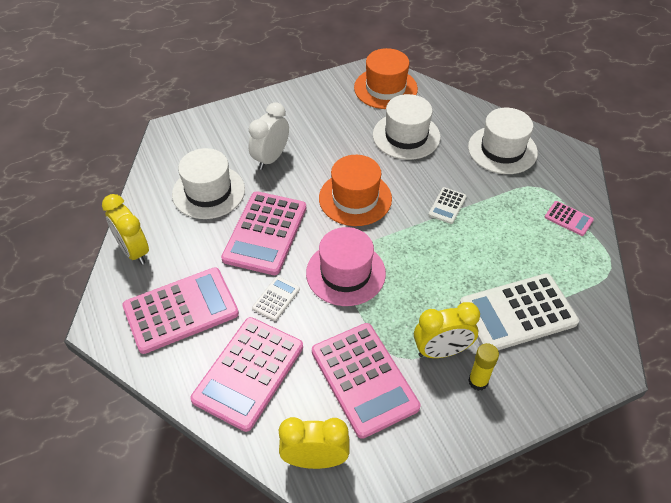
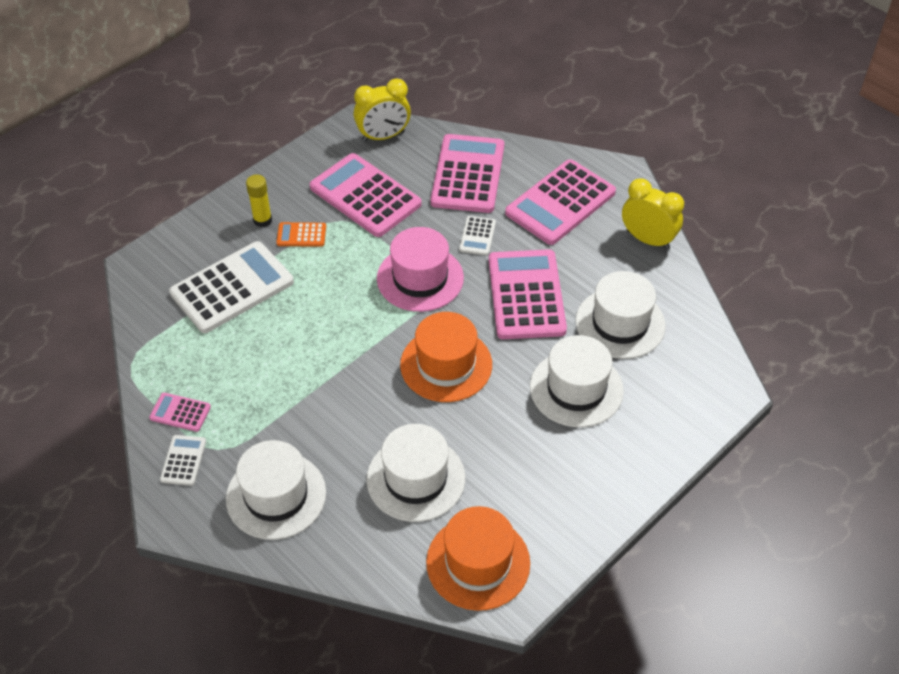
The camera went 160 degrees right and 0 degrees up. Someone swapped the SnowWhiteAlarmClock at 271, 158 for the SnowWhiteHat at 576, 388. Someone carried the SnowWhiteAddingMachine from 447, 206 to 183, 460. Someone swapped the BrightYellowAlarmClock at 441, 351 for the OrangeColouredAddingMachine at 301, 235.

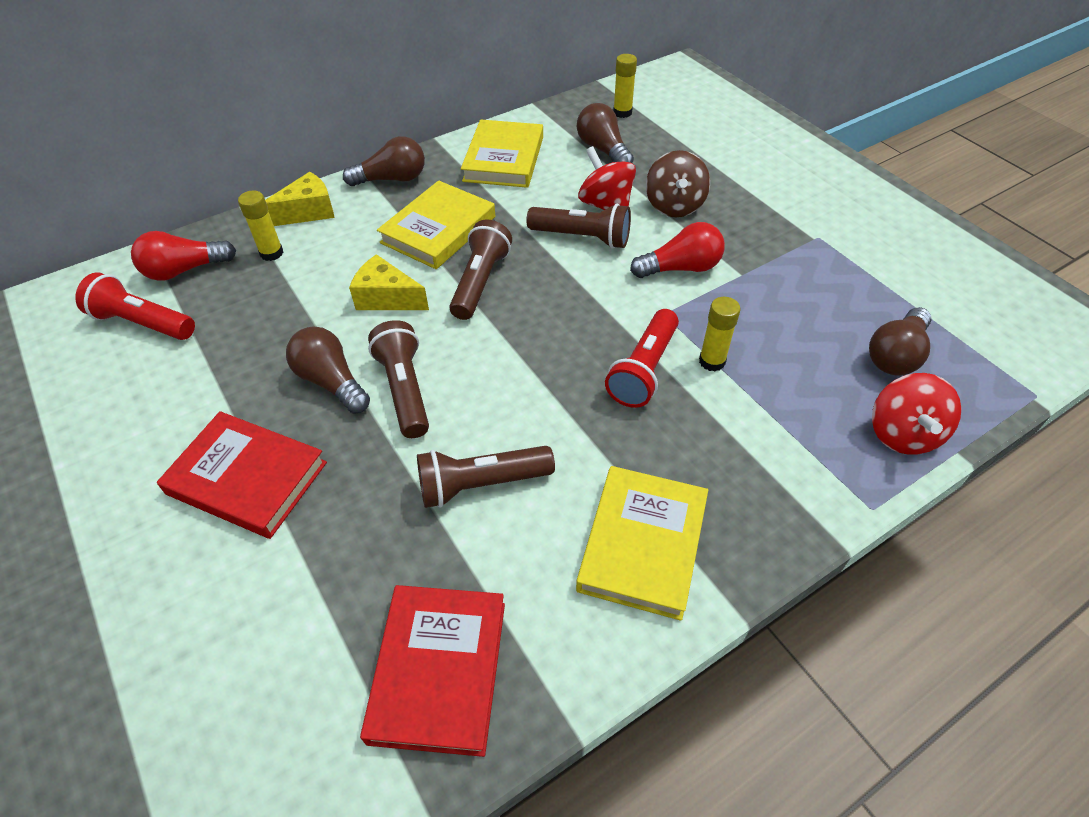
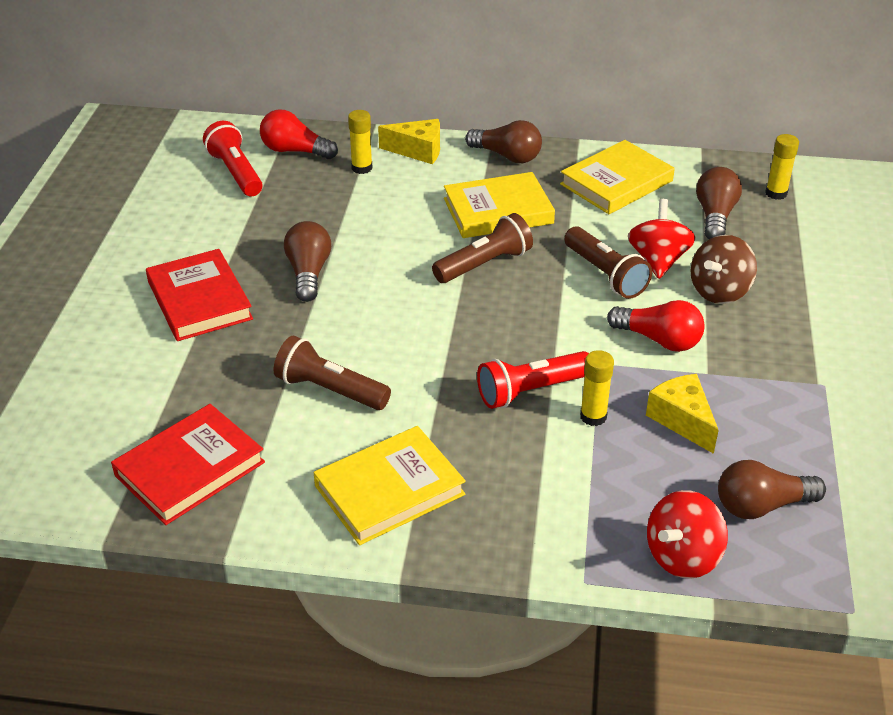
The camera went 40 degrees right and 10 degrees down. Someone carried the BrightYellowPieceOfCheese from 387, 298 to 682, 420. Someone took away the DarkBrownPocketTorch at 404, 389.

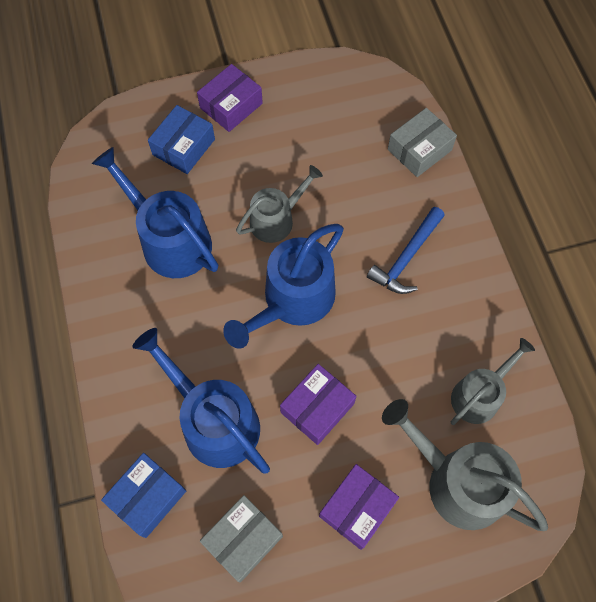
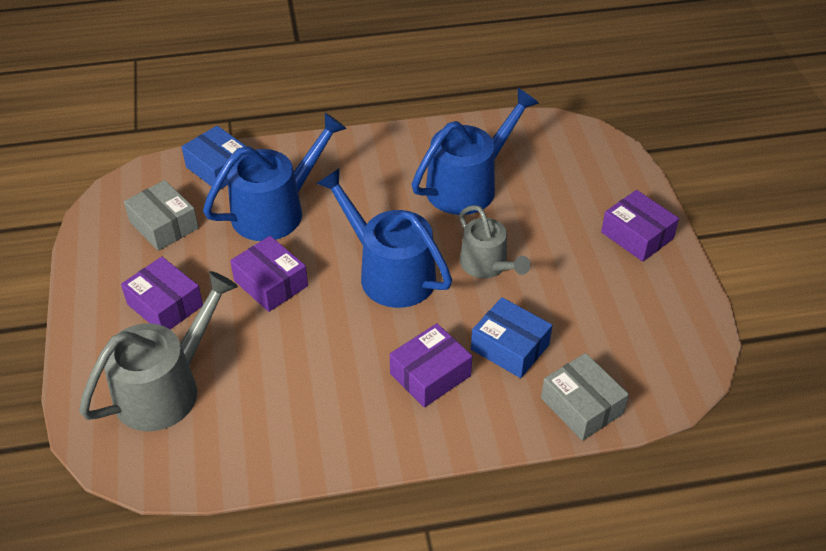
The camera went 95 degrees right and 20 degrees down. Someone carried the BlueParcel from 184, 147 to 510, 347. Someone swapped the BlueHammer at 406, 258 for the VioletParcel at 430, 374. Someone took away the GreyWateringPot at 479, 395.

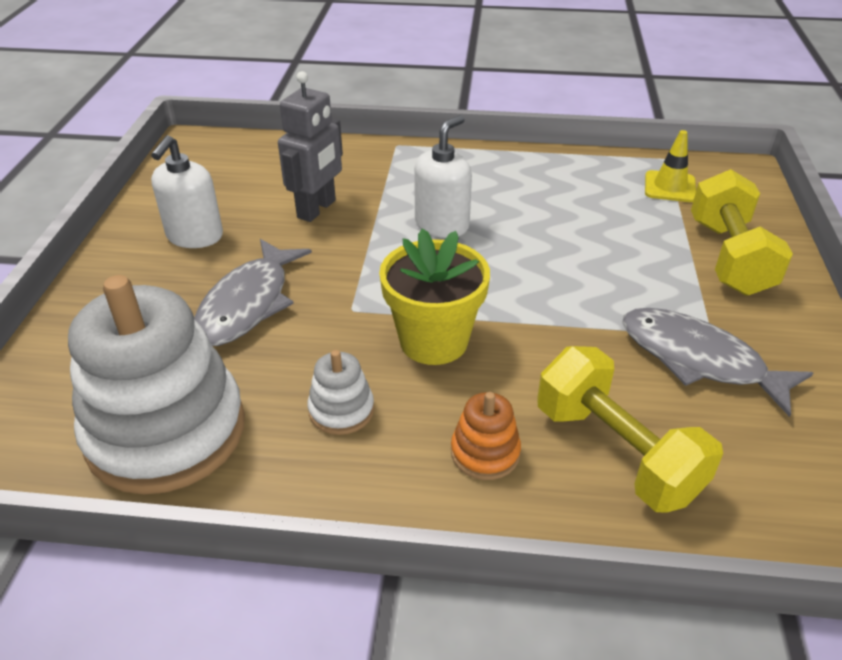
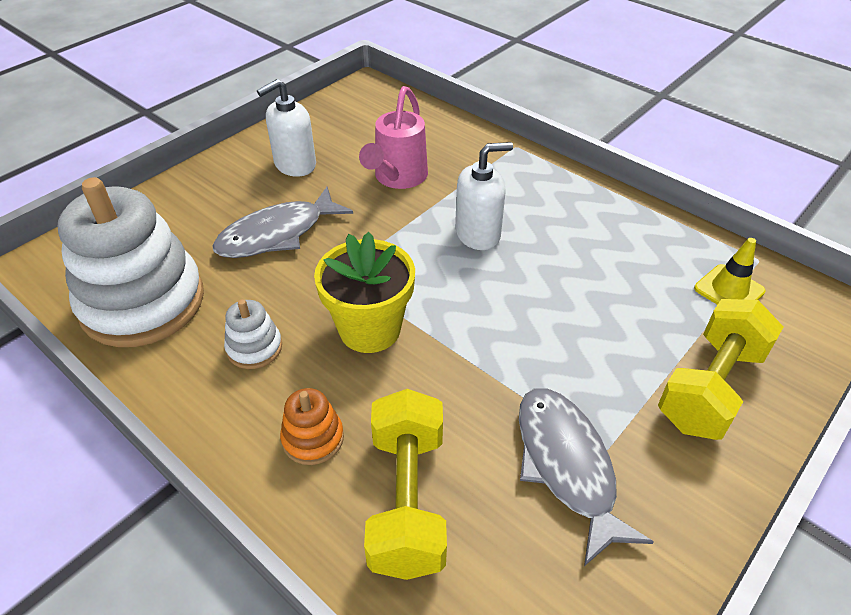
The camera went 35 degrees right and 5 degrees up. Someone swapped the GreyRobotFigure at 317, 209 for the RosyWateringPot at 397, 179.

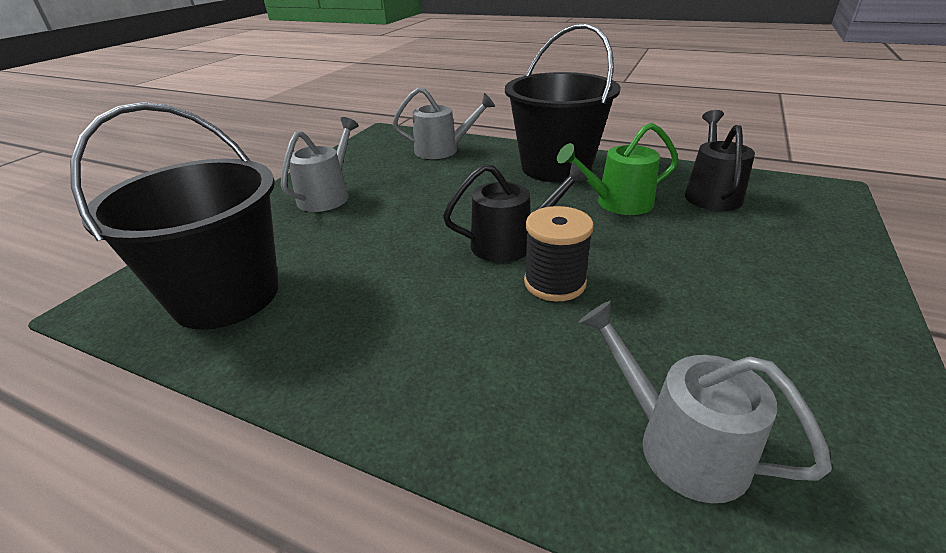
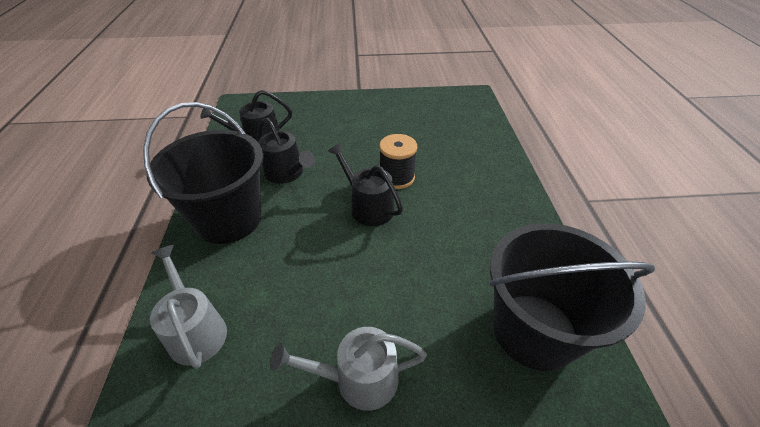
The camera went 120 degrees left and 10 degrees up. Someone repainted the GreenWateringPot at 618, 203, which became the JetBlackWateringPot at 286, 173. Someone took away the GreyWateringPot at 680, 445.

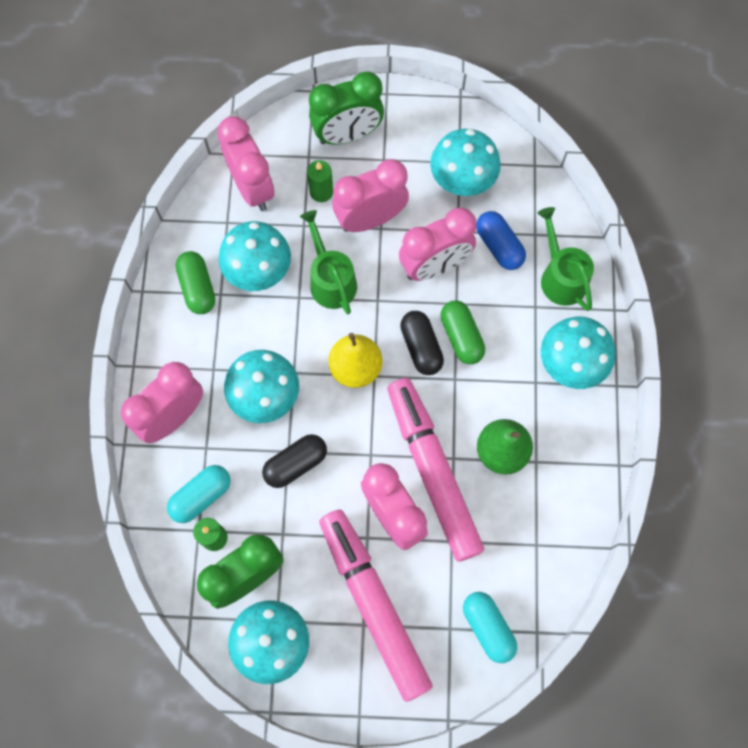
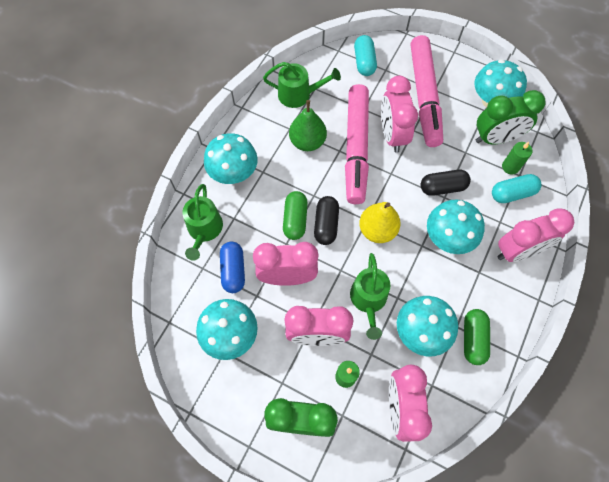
The camera went 155 degrees left and 5 degrees down. Someone put down the GreenWateringPot at 298, 94.

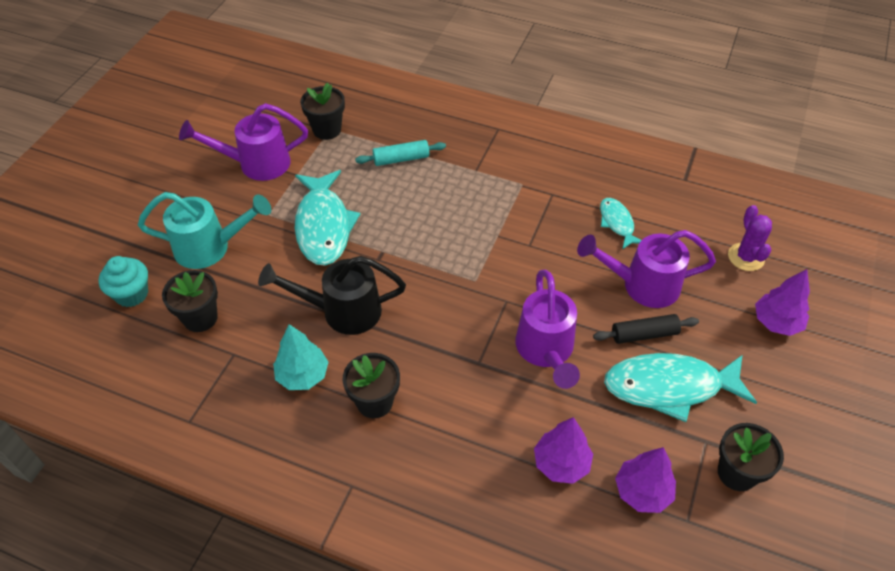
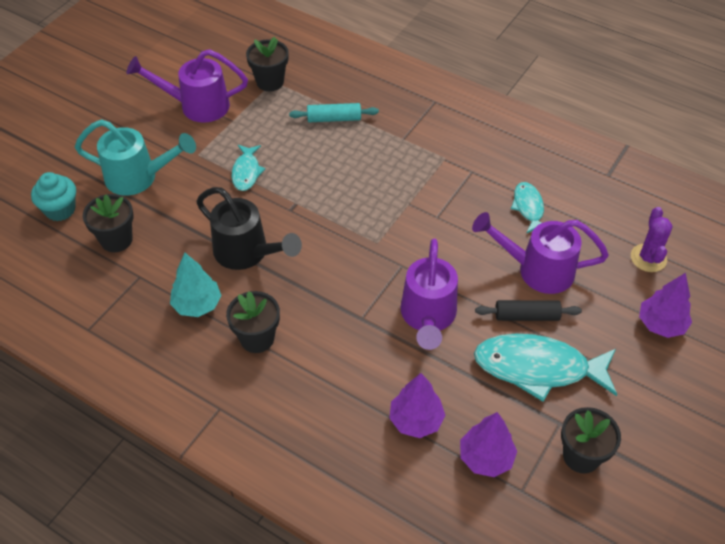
The camera went 10 degrees right and 0 degrees up. Someone scaled the AquaFish at 323, 226 by 0.53. Someone rotated the JetBlackWateringPot at 343, 311 by 150 degrees counterclockwise.

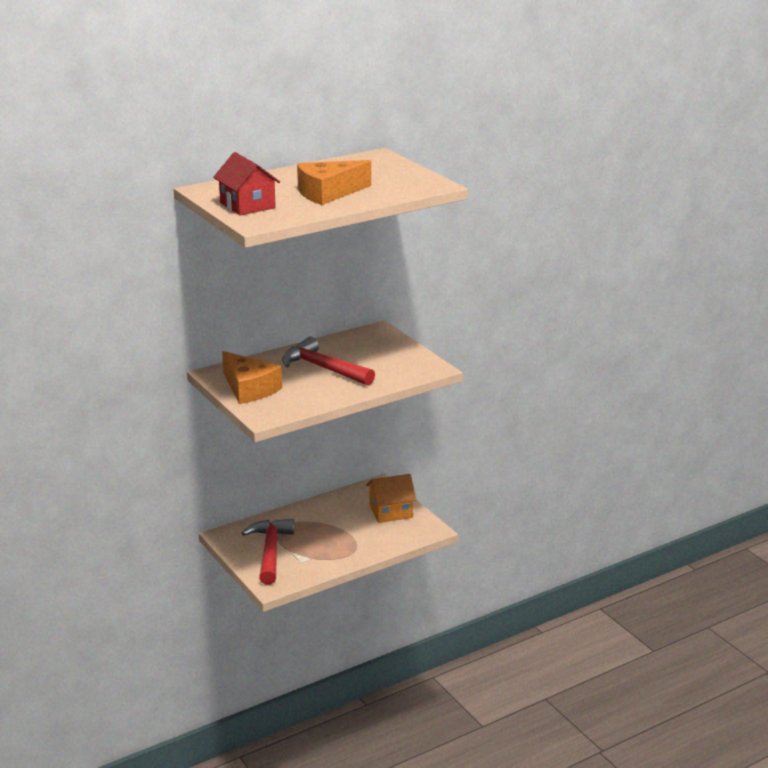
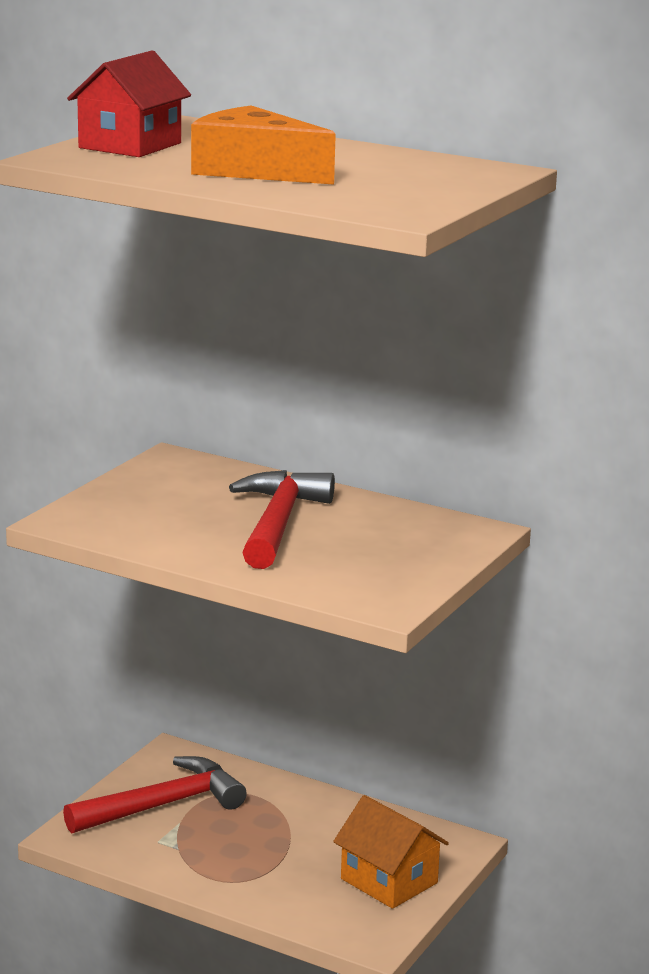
The camera went 60 degrees right and 5 degrees down. Someone took away the OrangeColouredPieceOfCheese at 249, 389.

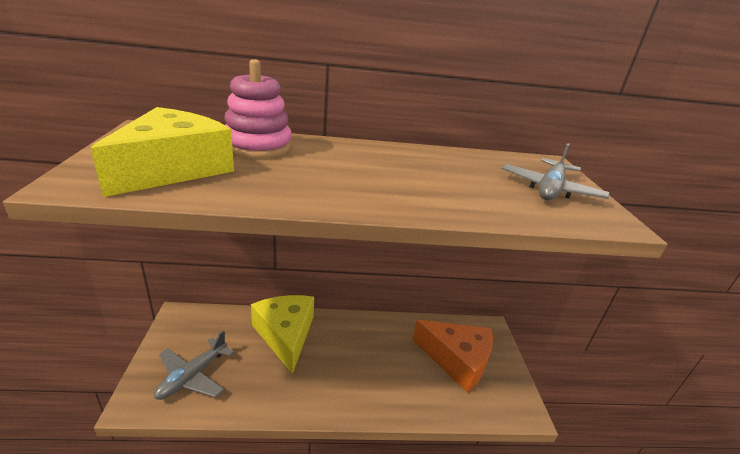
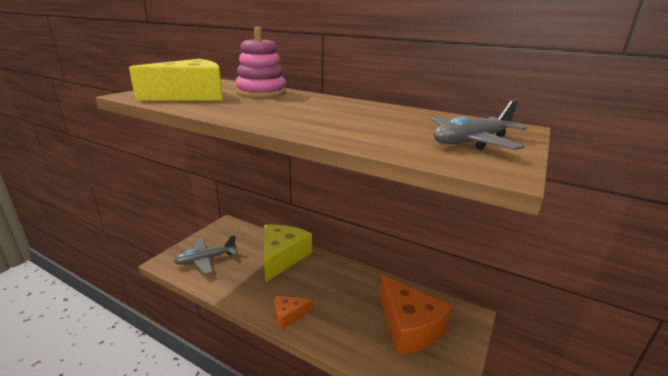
The camera went 35 degrees right and 5 degrees down. Someone put down the OrangeColouredPieceOfCheese at 288, 315.

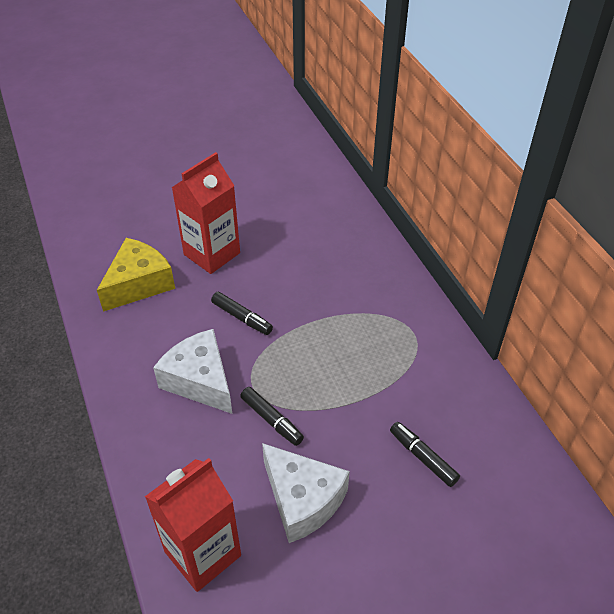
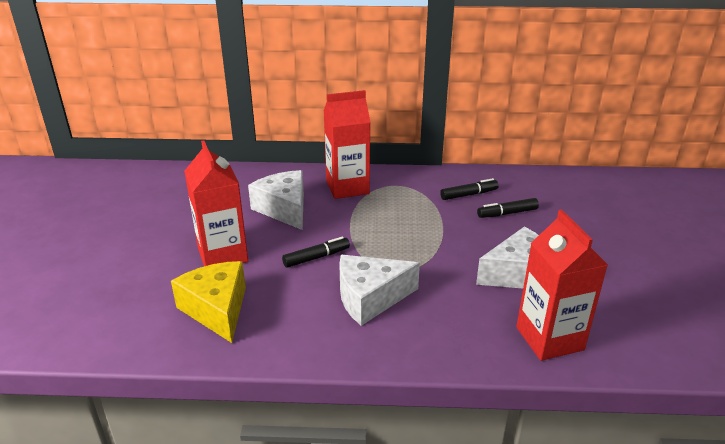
The camera went 65 degrees left and 15 degrees down. Someone carried the JetBlackMarkerPen from 272, 420 to 469, 194. Someone put down the CrimsonJuiceCarton at 347, 187. Someone put down the SnowWhitePieceOfCheese at 284, 209.

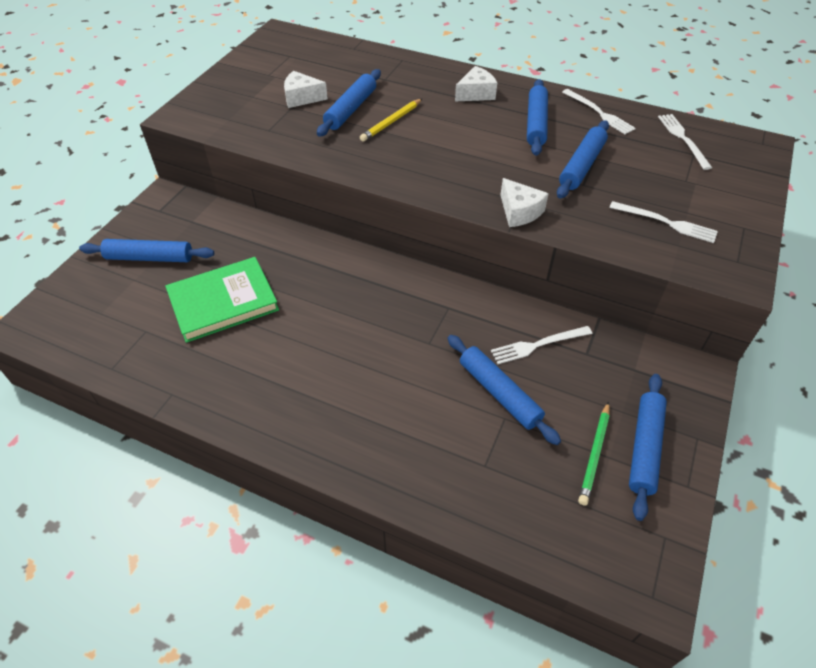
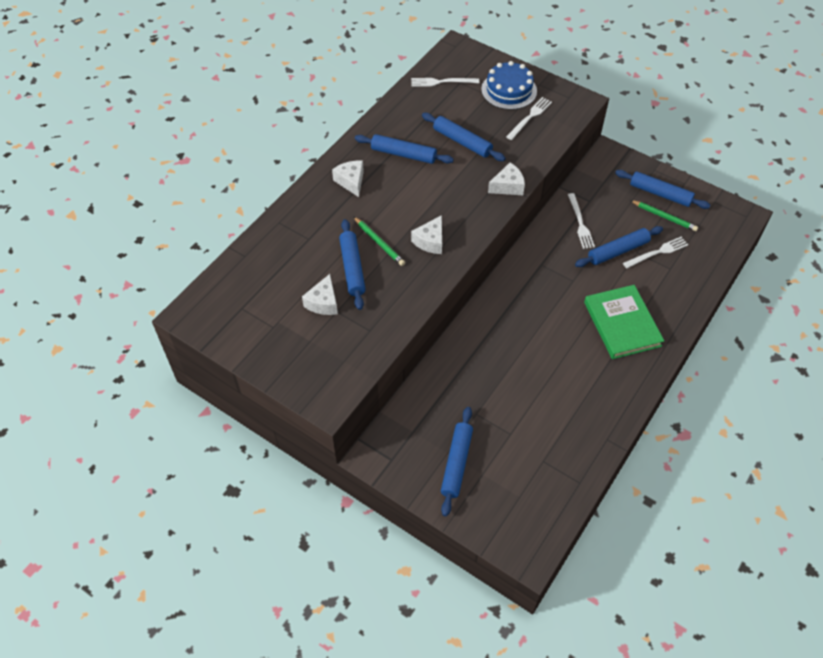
The camera went 80 degrees left and 5 degrees up. Someone rotated the BlueDoughRoller at 351, 109 by 45 degrees clockwise. Someone carried the SnowWhiteFork from 598, 113 to 657, 252. Someone repainted the BrightYellowPencil at 391, 122, which became the GreenPencil at 379, 243. Someone carried the GreenHardback from 223, 302 to 622, 324. Someone put down the BlueLayerCake at 509, 90. Someone put down the SnowWhitePieceOfCheese at 430, 241.

